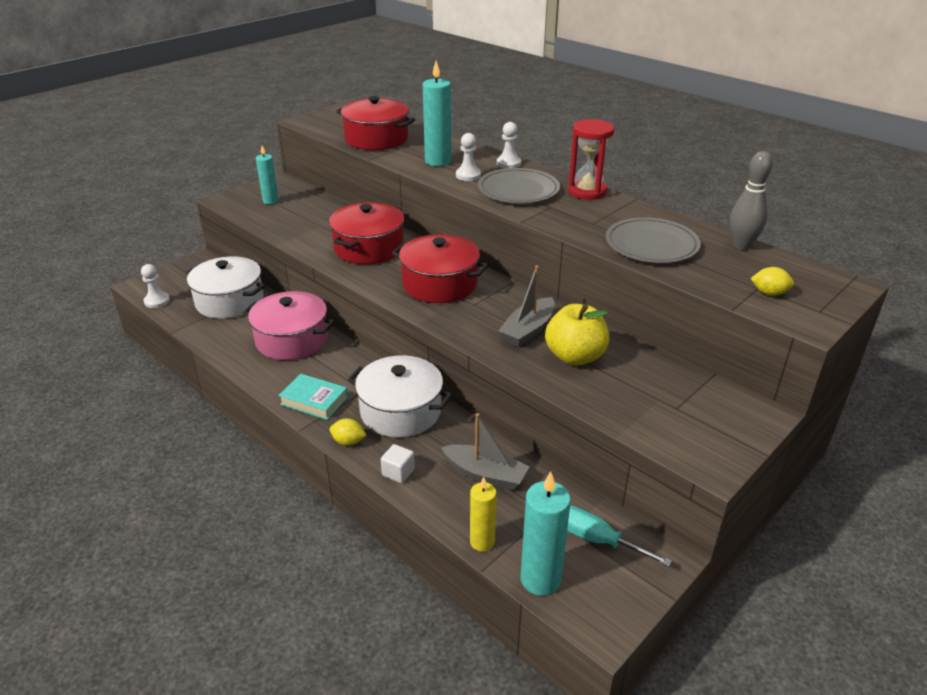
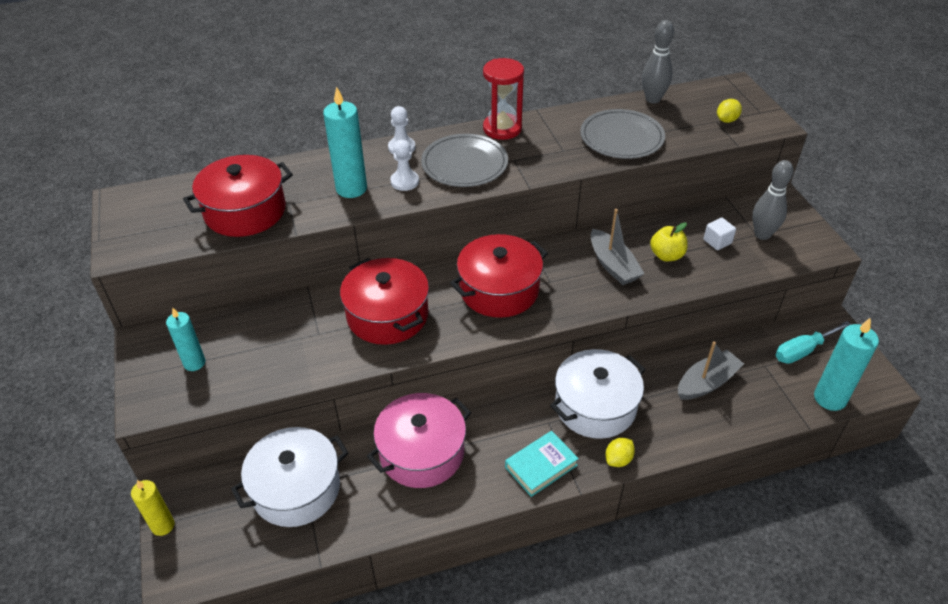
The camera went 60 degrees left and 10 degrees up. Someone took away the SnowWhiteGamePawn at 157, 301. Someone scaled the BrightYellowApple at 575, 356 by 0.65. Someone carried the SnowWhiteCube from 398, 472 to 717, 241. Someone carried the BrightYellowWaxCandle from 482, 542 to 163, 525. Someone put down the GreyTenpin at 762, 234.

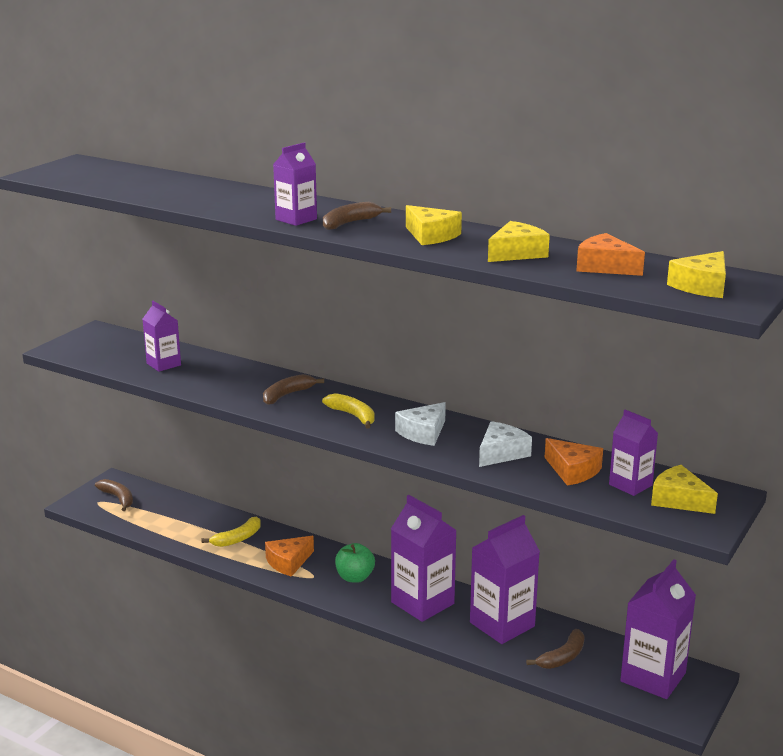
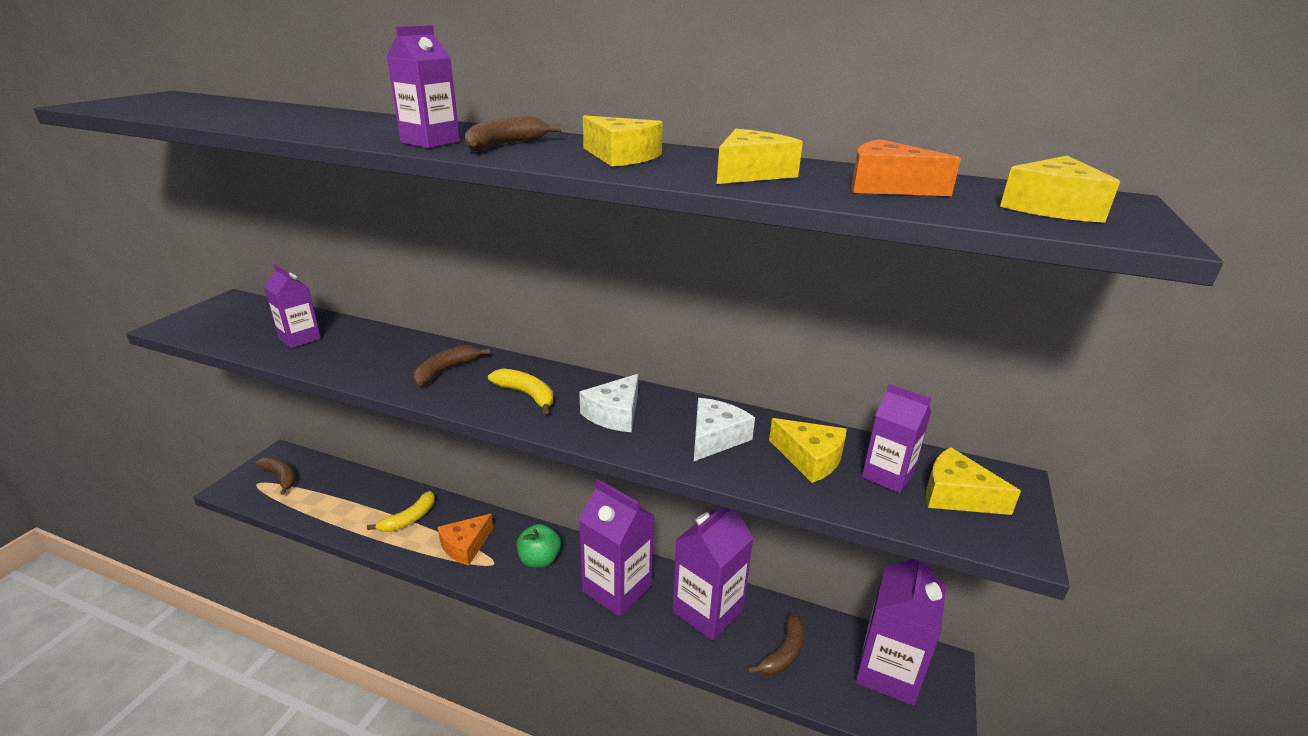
The camera went 10 degrees left and 5 degrees up. Someone repainted the OrangeColouredPieceOfCheese at 573, 471, which became the BrightYellowPieceOfCheese at 810, 458.

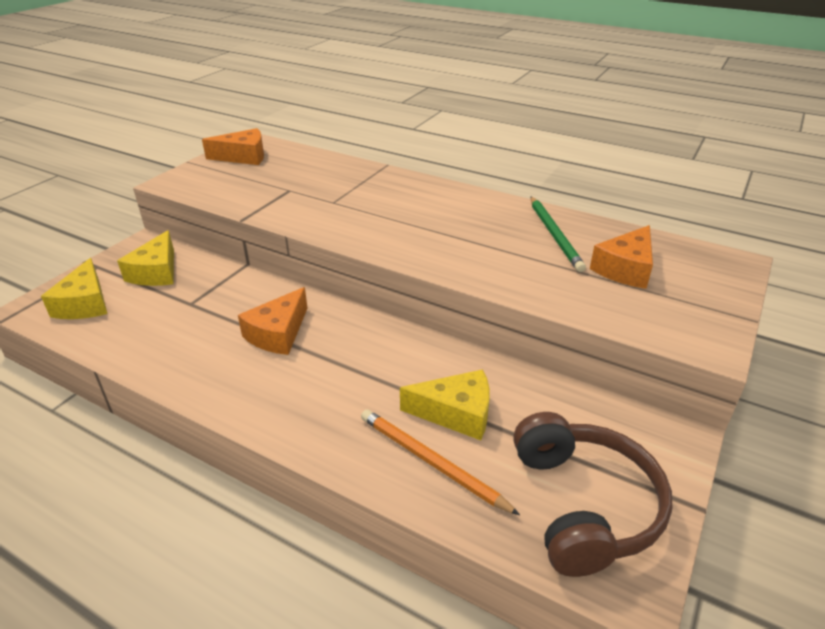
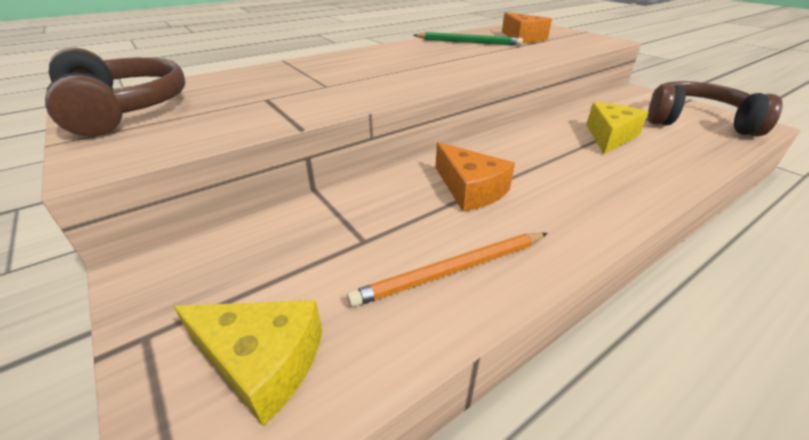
The camera went 65 degrees left and 0 degrees up. Someone swapped the OrangeColouredPieceOfCheese at 243, 157 for the DarkBrownHeadset at 124, 109. Someone took away the BrightYellowPieceOfCheese at 156, 272. Someone carried the OrangeColouredPencil from 431, 462 to 452, 271.

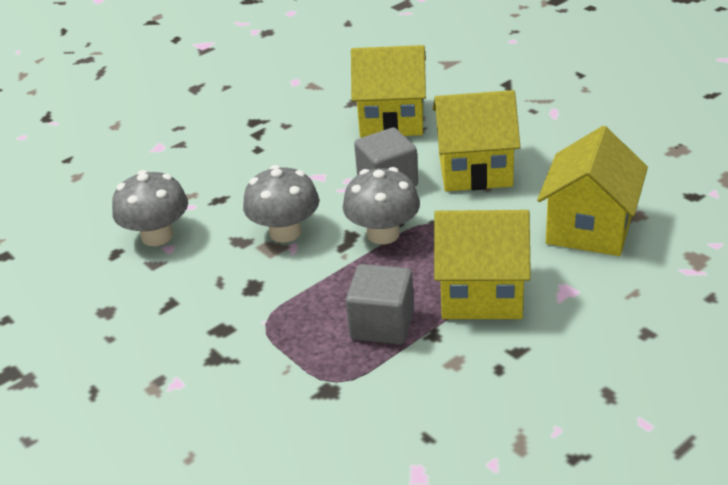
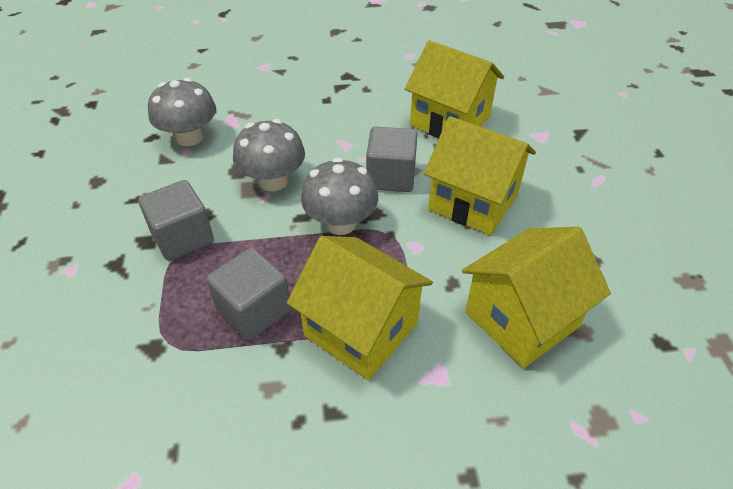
The camera went 30 degrees right and 10 degrees up. Someone put down the GreyCube at 182, 237.

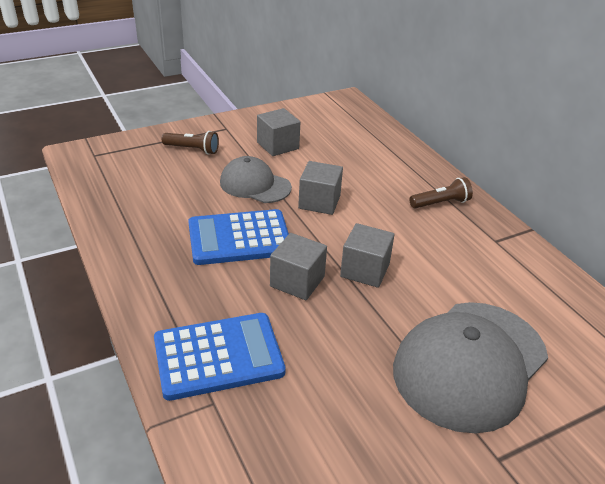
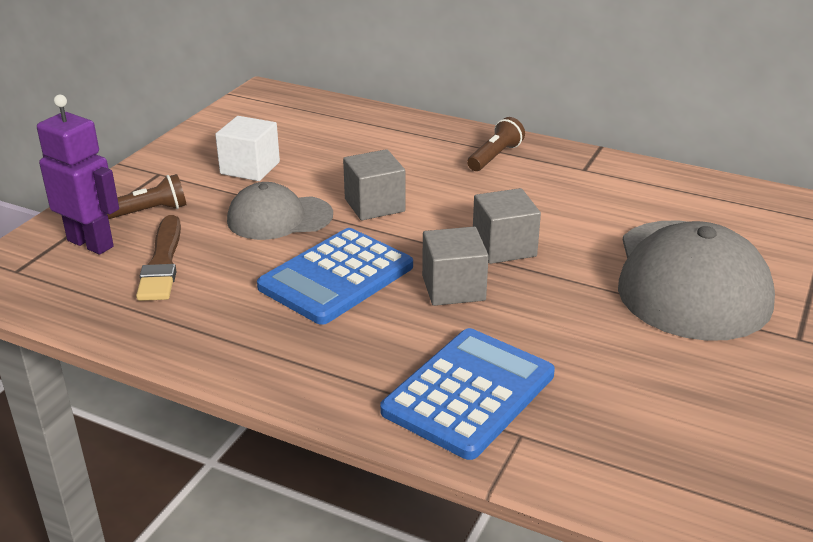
The camera went 35 degrees left and 5 degrees down. Someone repainted the GreyCube at 278, 146, which became the SnowWhiteCube at 250, 168. Someone put down the VioletRobotFigure at 91, 243. Someone put down the DarkBrownPaintBrush at 162, 262.

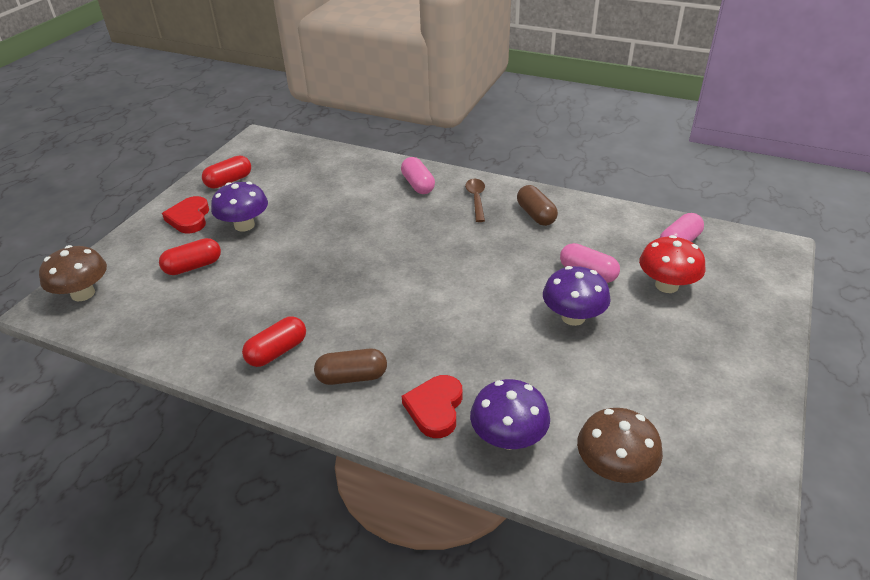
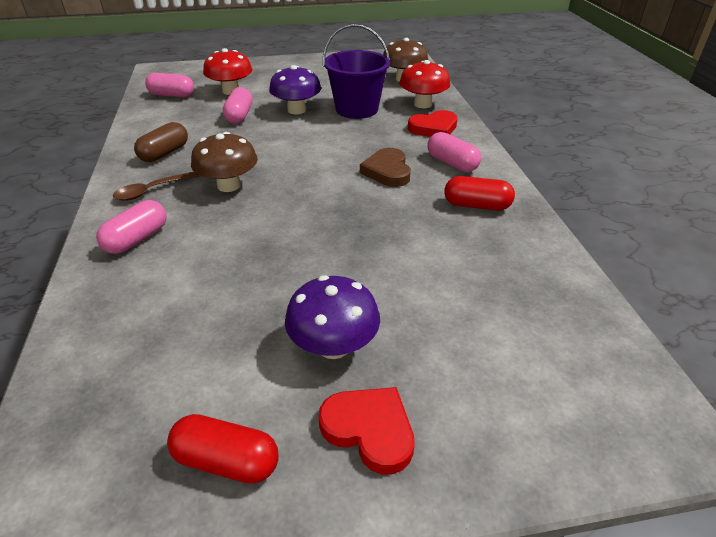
The camera went 125 degrees left and 0 degrees up. Someone rotated the CrimsonHeartShape at 189, 218 by 105 degrees counterclockwise. Someone took away the CrimsonCapsule at 193, 266. Someone carried the DarkBrownFungus from 83, 294 to 229, 185. Someone repainted the DarkBrownCapsule at 352, 377, which became the RosyCapsule at 452, 163. Someone repainted the VioletFungus at 508, 437, which became the CrimsonFungus at 423, 104. Someone put down the VioletBucket at 356, 109. Someone put down the DarkBrownHeartShape at 387, 171.

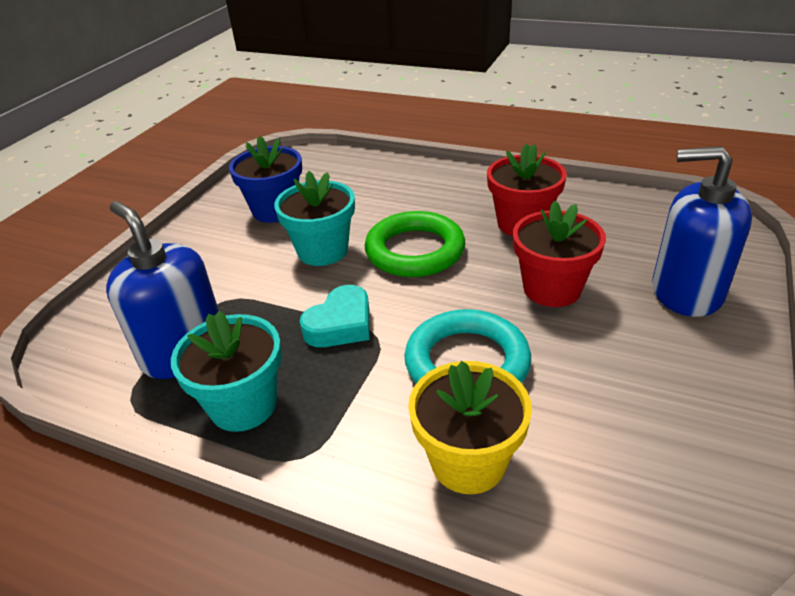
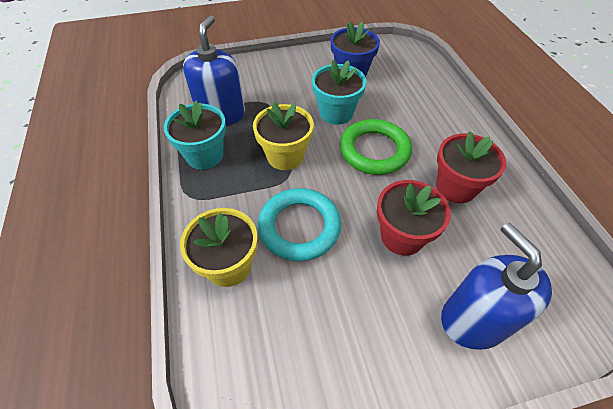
The camera went 50 degrees right and 15 degrees up. Someone swapped the AquaHeartShape at 340, 324 for the BrightYellowFlowerPot at 285, 156.

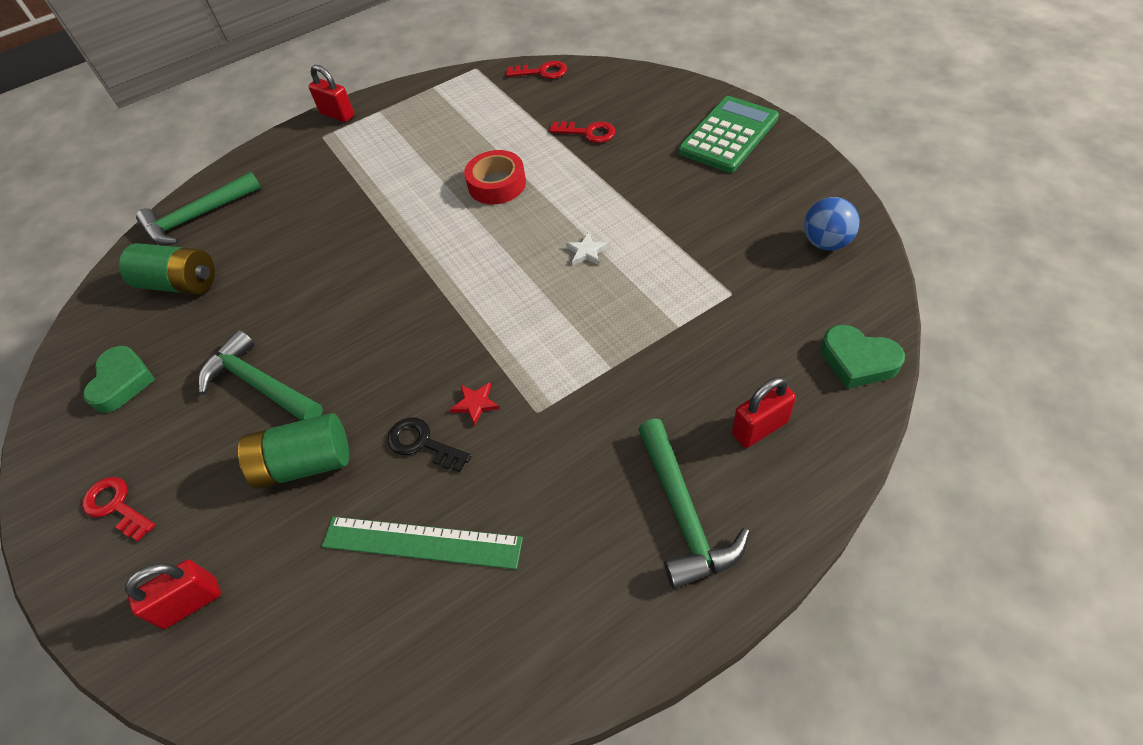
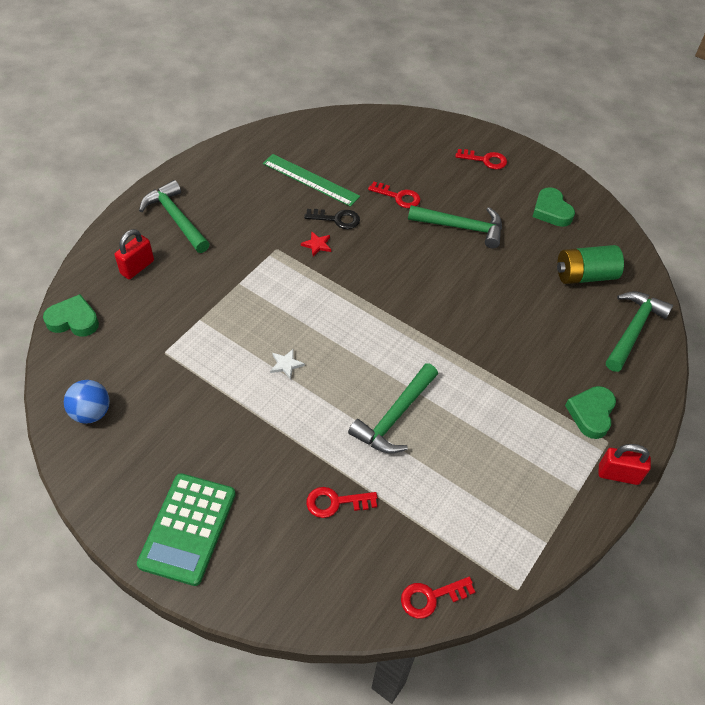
The camera went 150 degrees right and 0 degrees up. Someone swapped the CrimsonTape at 497, 184 for the GreenHammer at 395, 417. Someone swapped the GreenBattery at 305, 464 for the CrimsonDoorKey at 398, 197. Someone rotated the GreenRuler at 421, 542 by 45 degrees clockwise. Someone took away the CrimsonLock at 190, 603. Someone put down the GreenHeartShape at 591, 413.

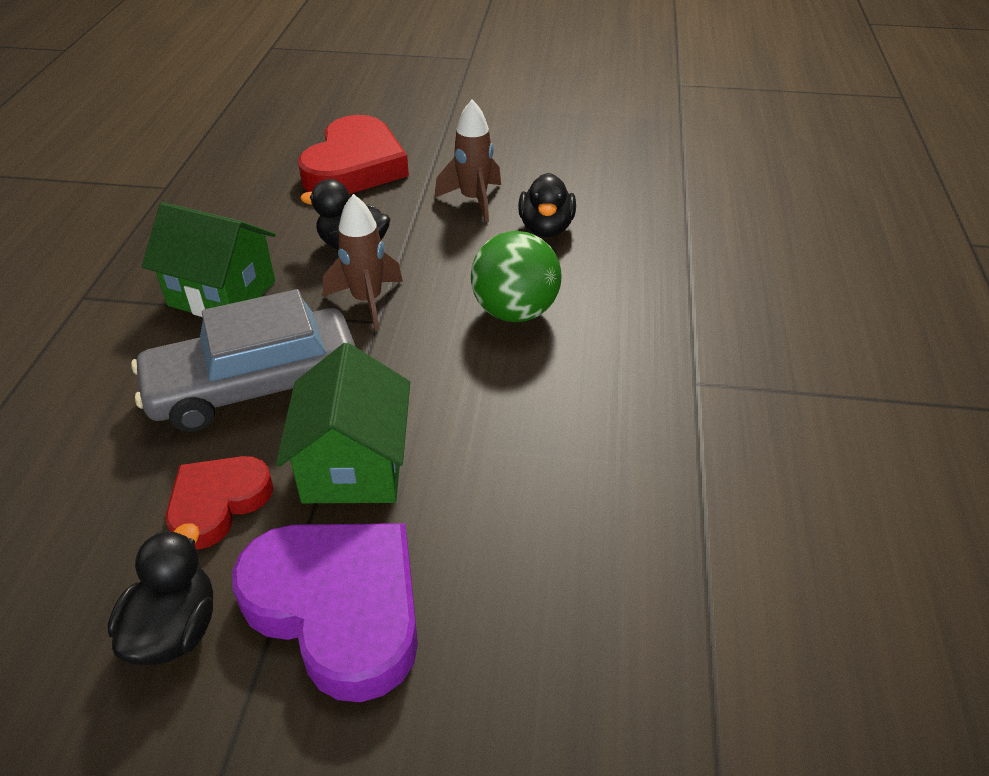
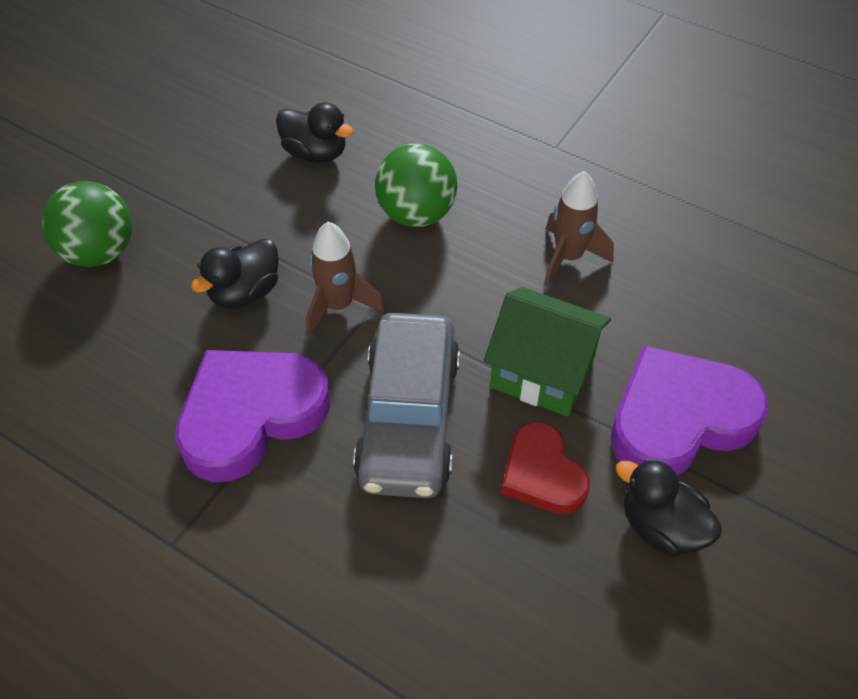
The camera went 65 degrees left and 10 degrees up. Someone carried the DarkBrownRocket from 474, 200 to 568, 257. Someone swapped the CrimsonHeartShape at 354, 166 for the GreenSphere at 99, 252. Someone swapped the GreenToyHouse at 222, 293 for the VioletHeartShape at 251, 415.

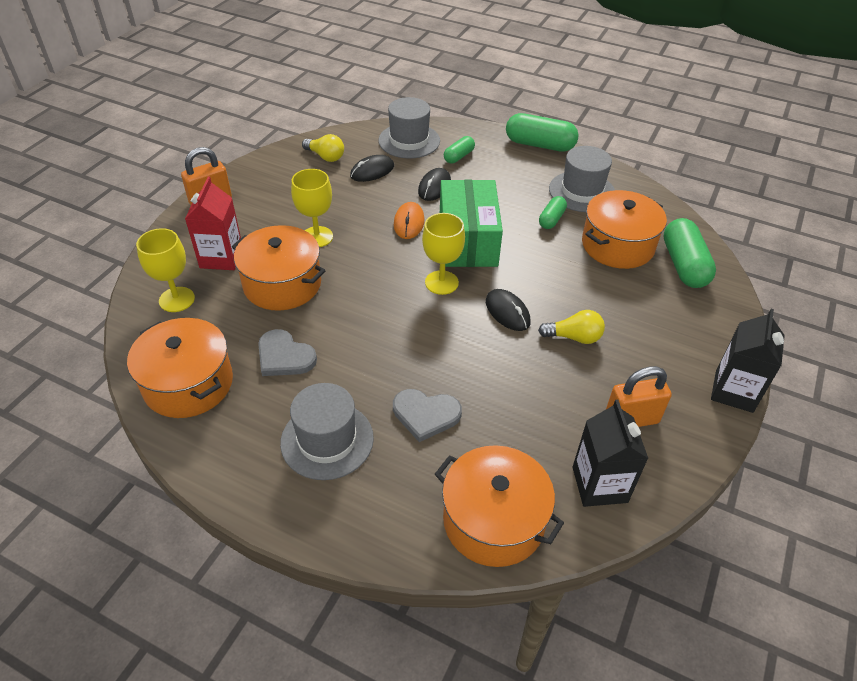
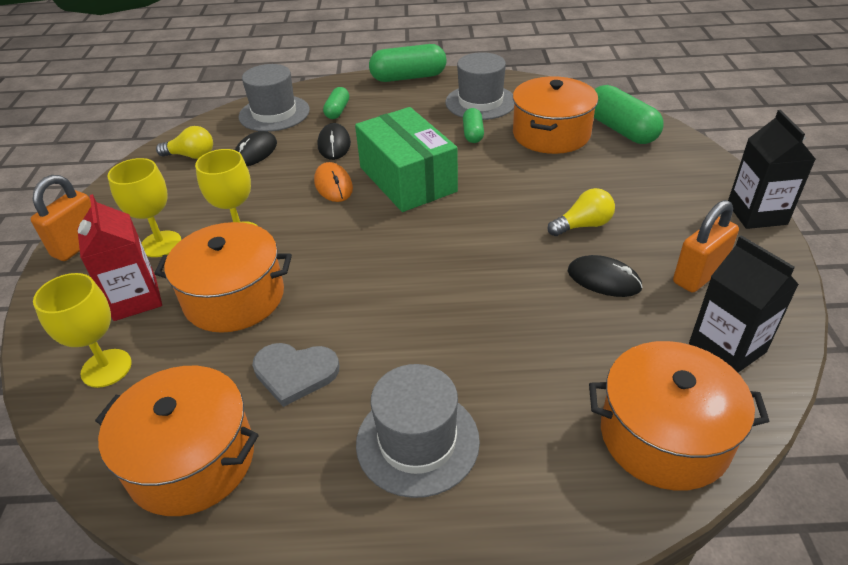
The camera went 25 degrees left and 5 degrees down. Someone carried the BrightYellowChalice from 441, 282 to 161, 244. Someone carried the JetBlackPcMouse from 507, 312 to 604, 279. Someone took away the GreyHeartShape at 425, 414.

